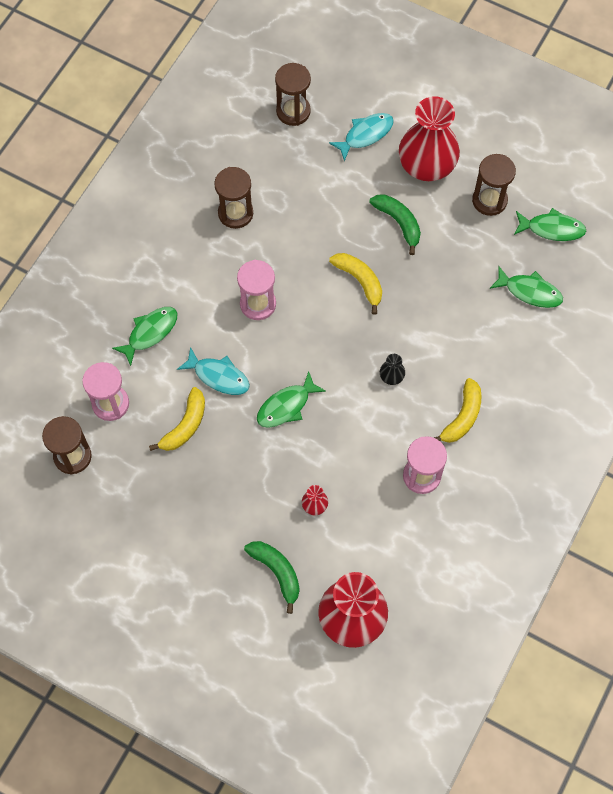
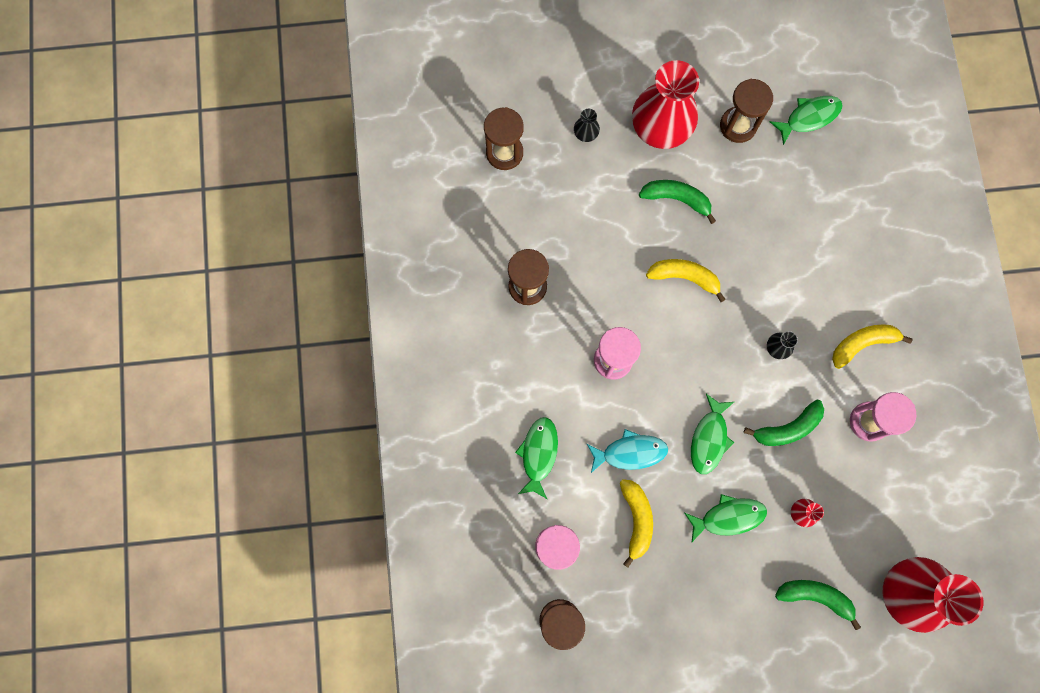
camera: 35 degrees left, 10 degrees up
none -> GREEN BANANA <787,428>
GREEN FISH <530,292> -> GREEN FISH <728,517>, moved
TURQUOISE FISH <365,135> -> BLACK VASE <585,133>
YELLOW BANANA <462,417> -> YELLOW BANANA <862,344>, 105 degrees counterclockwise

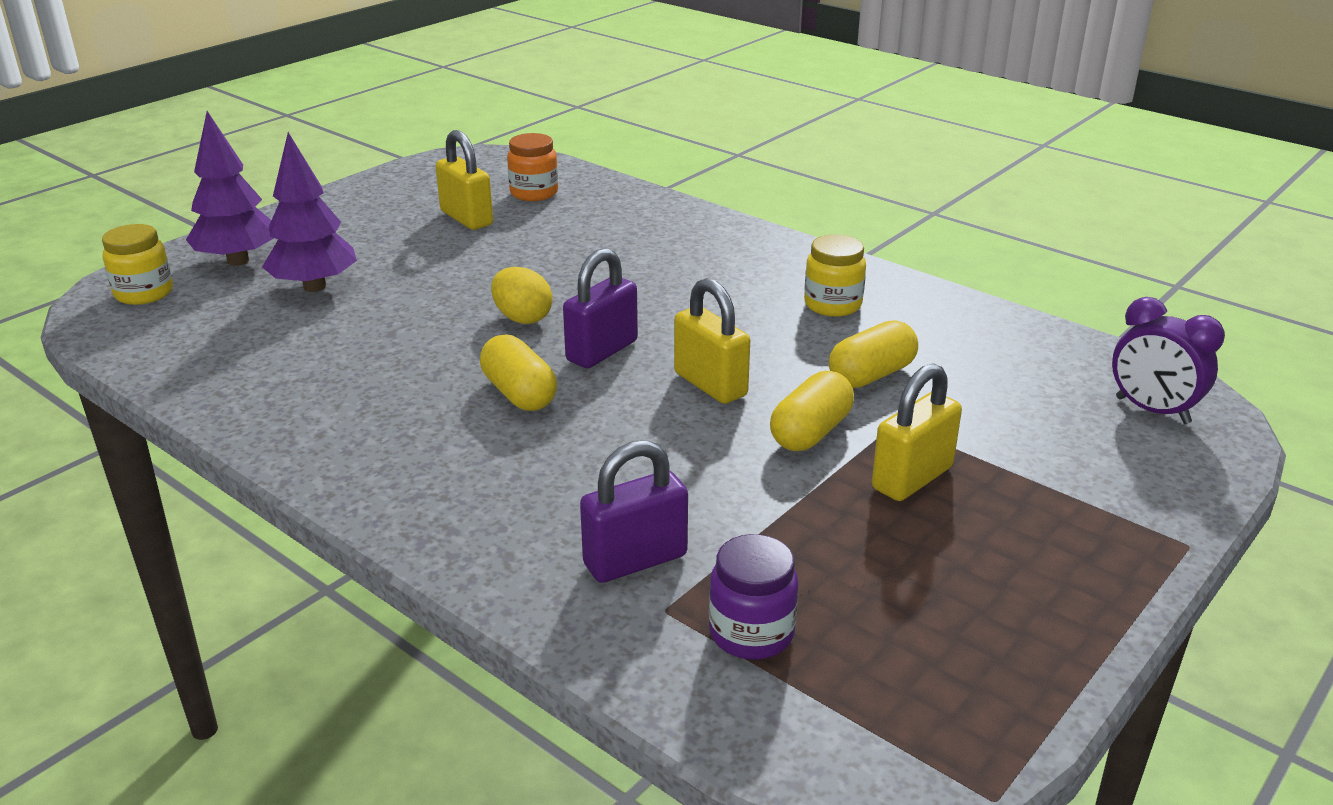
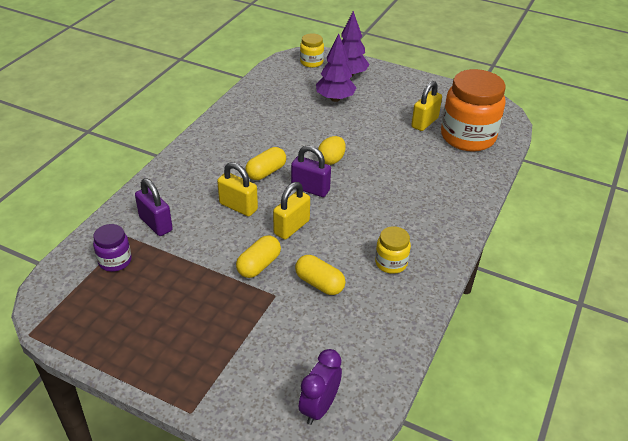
camera: 75 degrees right, 10 degrees up
YELLOW PADLOCK <912,478> -> YELLOW PADLOCK <238,206>, moved
YELLOW CAPSULE <810,432> -> YELLOW CAPSULE <259,265>, 75 degrees counterclockwise
ORANGE JAR <534,193> -> ORANGE JAR <467,137>, x2.08

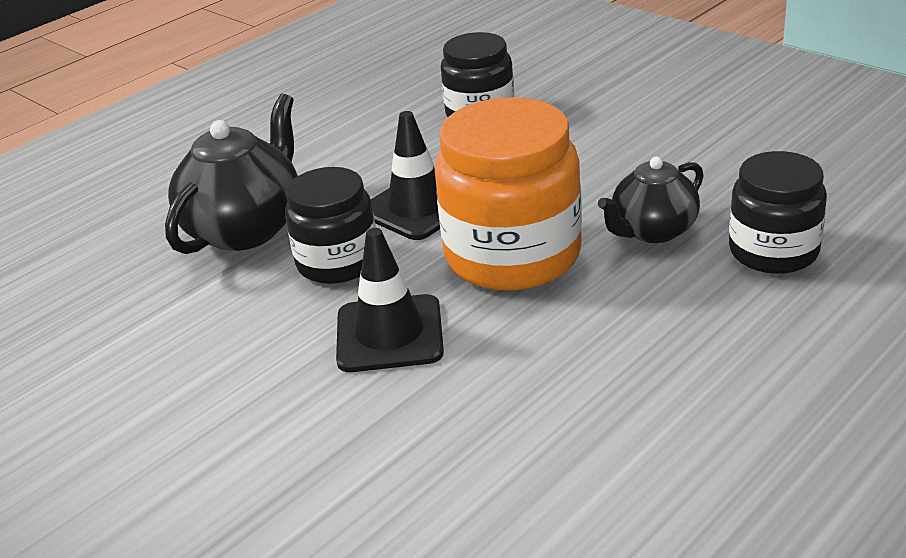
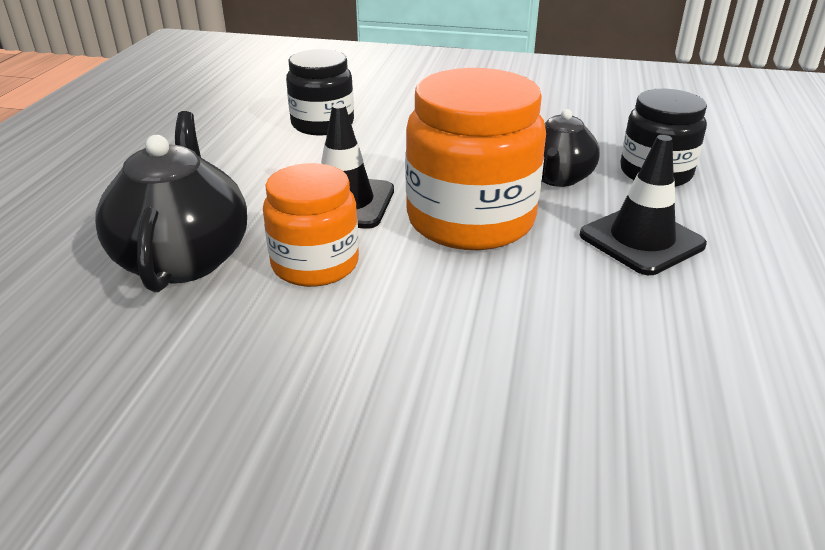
camera: 35 degrees left, 0 degrees up
BLACK TRAFFIC CONE <389,334> -> BLACK TRAFFIC CONE <641,240>, moved
BLACK JAR <338,262> -> ORANGE JAR <315,264>

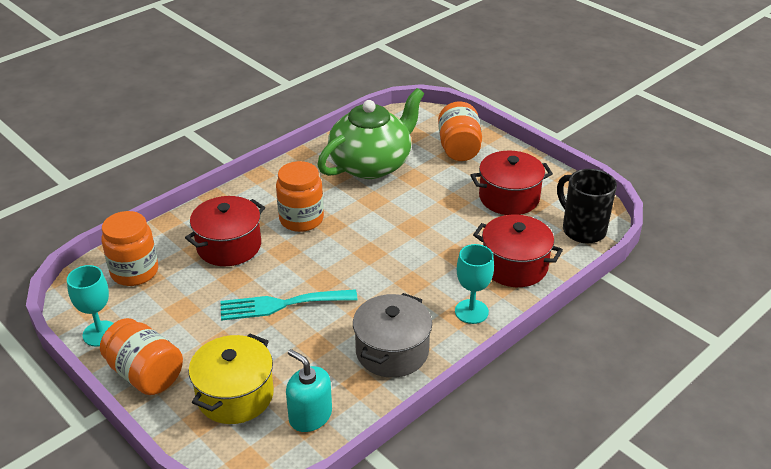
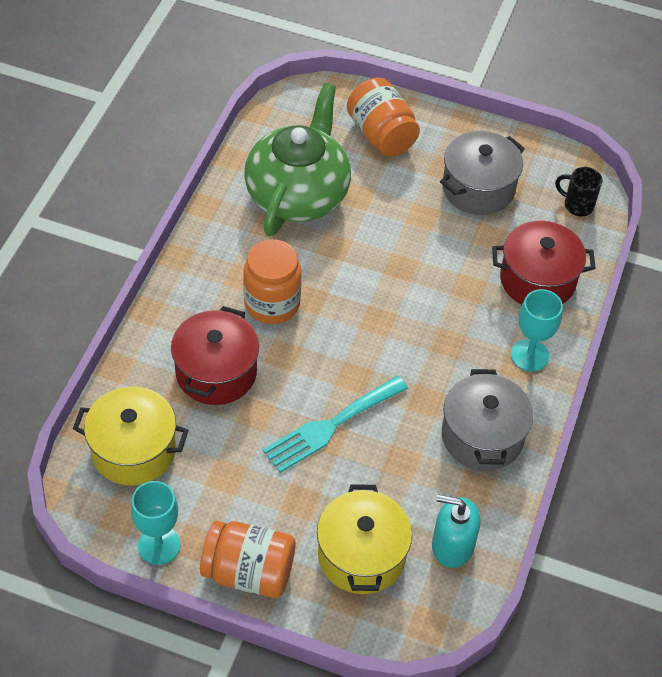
camera: 30 degrees left, 15 degrees up
ORANGE JAR <134,272> -> YELLOW POT <133,450>
RED POT <509,197> -> GREY POT <478,188>
BLACK MUG <582,230> -> BLACK MUG <577,205>, x0.59

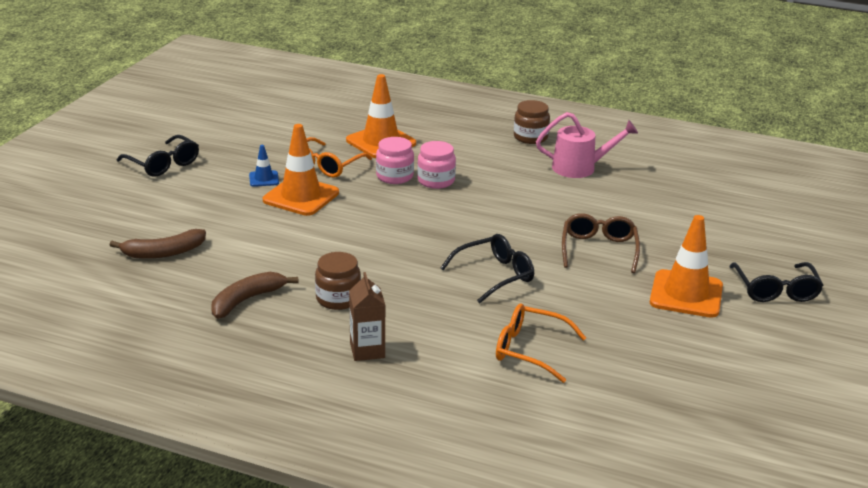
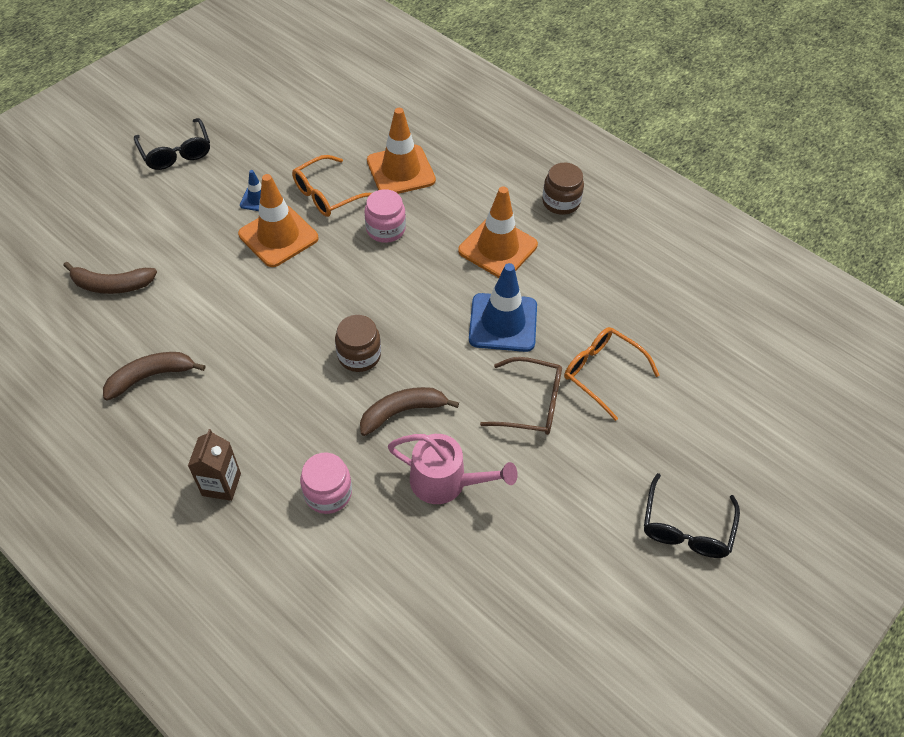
camera: 20 degrees right, 25 degrees up
none -> BLUE TRAFFIC CONE <503,323>
BROWN JAR <338,299> -> BROWN JAR <359,355>, moved
PINK JAR <436,181> -> PINK JAR <328,493>, moved
ORANGE GLASSES <530,350> -> ORANGE GLASSES <602,373>, moved
PINK WATERING CAN <581,168> -> PINK WATERING CAN <446,482>, moved
ORANGE TRAFFIC CONE <686,294> -> ORANGE TRAFFIC CONE <497,248>, moved
BLACK GLASSES <495,275> -> BROWN BANANA <402,412>
BROWN GLASSES <599,249> -> BROWN GLASSES <531,404>, 75 degrees clockwise

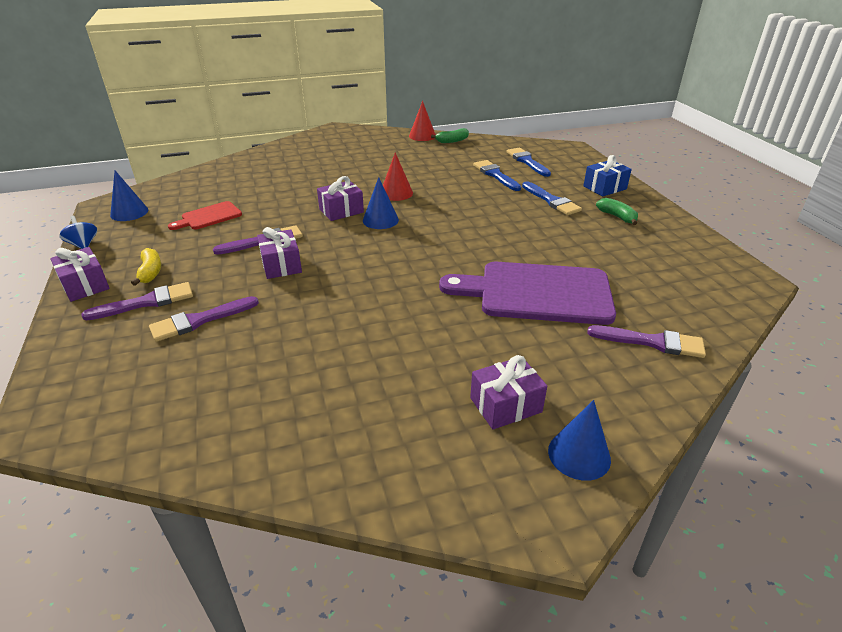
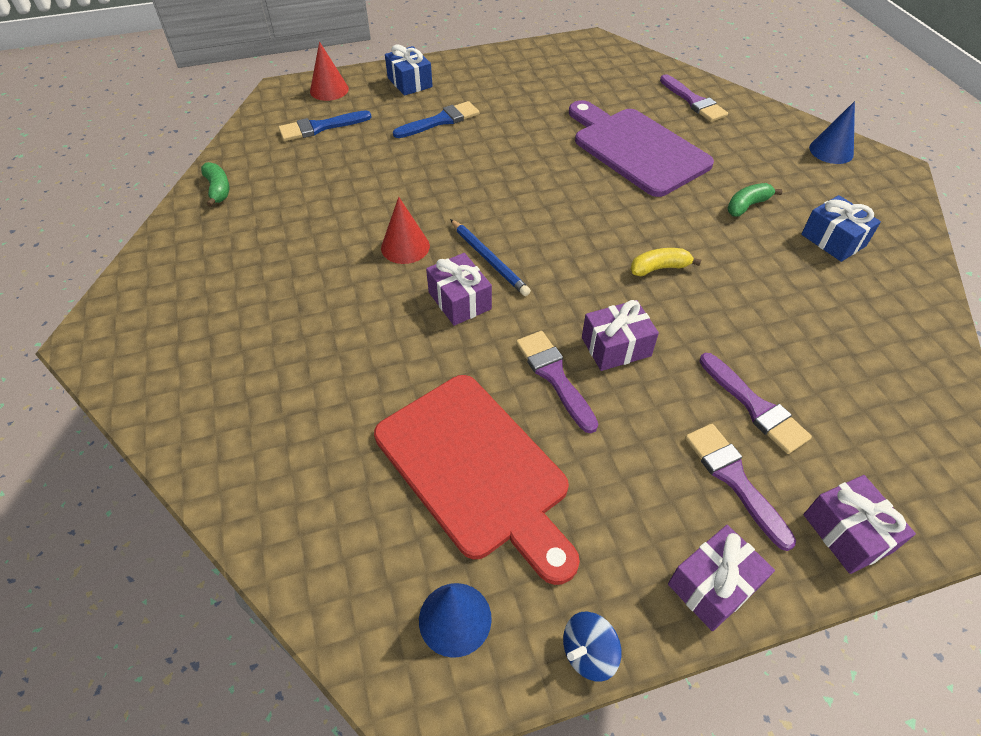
camera: 90 degrees left, 15 degrees up
BLUE BRUSH <495,175> -> none
none -> BLUE GIFT <833,240>
YELLOW BANANA <150,272> -> YELLOW BANANA <659,268>, moved
RED CONE <422,136> -> RED CONE <329,90>, moved
PURPLE GIFT <505,405> -> PURPLE GIFT <847,533>, moved
GREEN BANANA <617,217> -> GREEN BANANA <747,205>, moved
BLUE CONE <380,220> -> BLUE PENCIL <488,259>
PURPLE CUTTING BOARD <537,293> -> PURPLE CUTTING BOARD <636,149>, 135 degrees clockwise
PURPLE BRUSH <652,342> -> PURPLE BRUSH <694,101>, 135 degrees clockwise
RED CUTTING BOARD <209,217> -> RED CUTTING BOARD <475,469>, x2.00

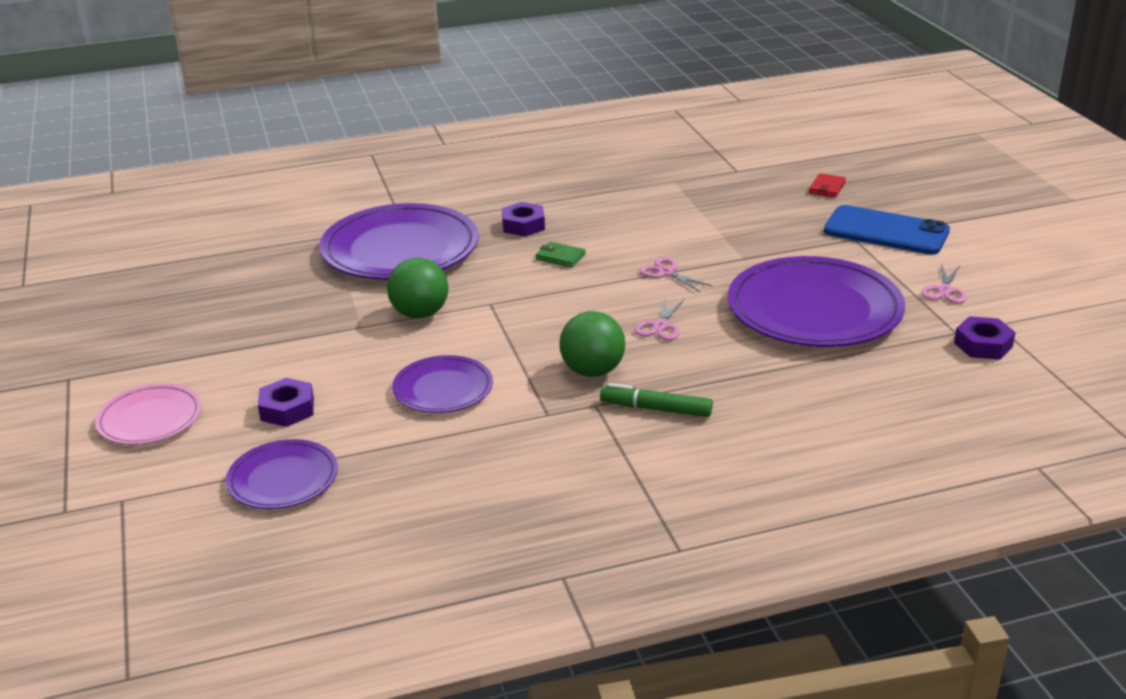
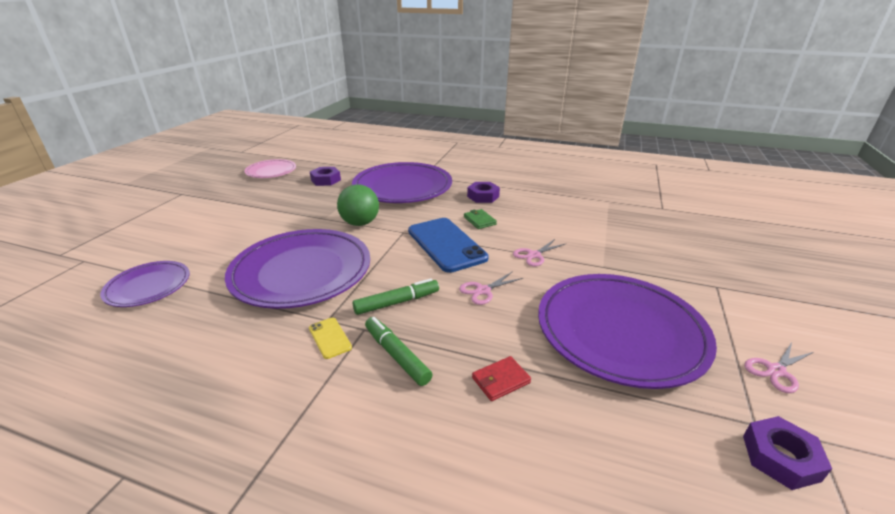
camera: 35 degrees right, 0 degrees up
none -> YELLOW PHONE <330,338>
PINK PLATE <150,419> -> PINK PLATE <271,171>, moved
PURPLE NUT <287,409> -> PURPLE NUT <326,180>, moved
RED WALLET <827,188> -> RED WALLET <500,380>, moved
BLUE PHONE <886,231> -> BLUE PHONE <446,244>, moved
GREEN BALL <592,371> -> GREEN MARKER <397,302>
PINK SCISSORS <666,273> -> PINK SCISSORS <534,255>, 120 degrees counterclockwise
PURPLE PLATE <443,389> -> PURPLE PLATE <301,272>, x1.88

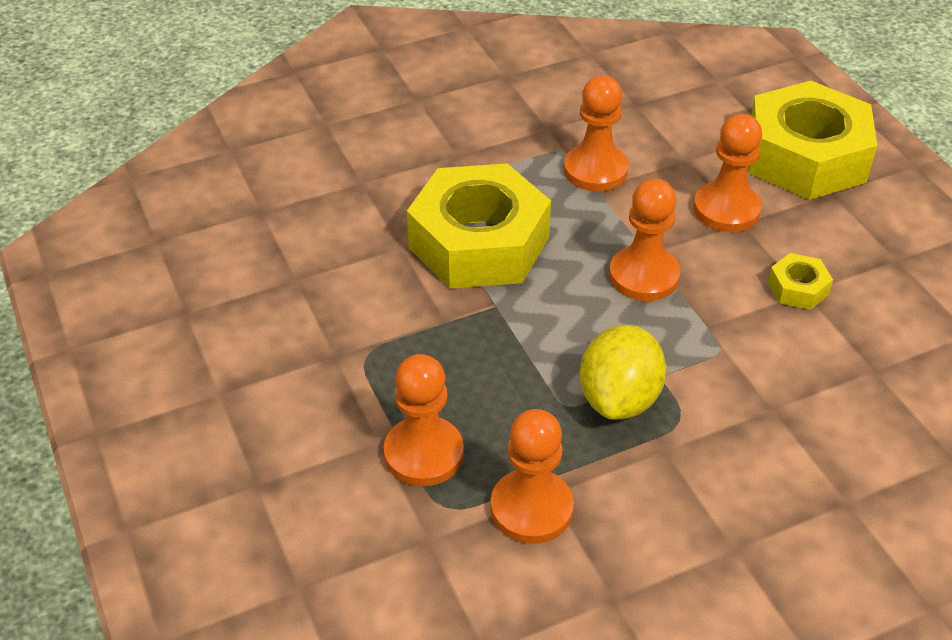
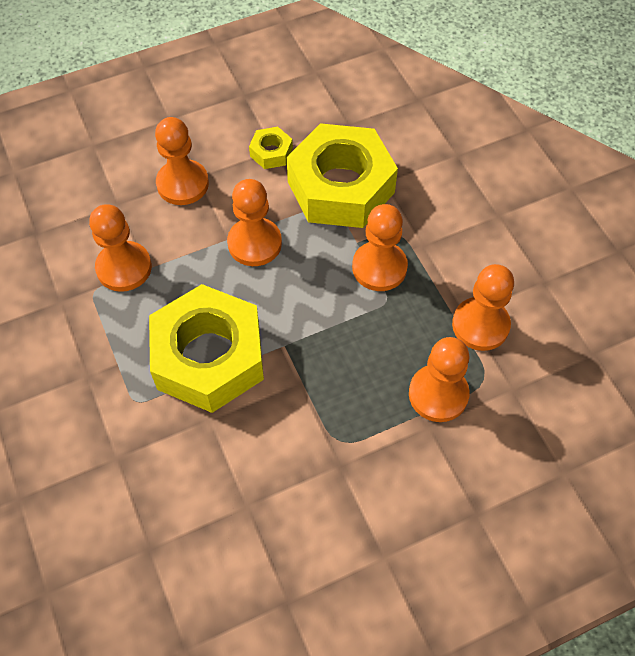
camera: 90 degrees left, 15 degrees up
YELLOW NUT <805,157> -> YELLOW NUT <341,187>, moved
YELLOW LEMON <619,399> -> ORANGE PAWN <379,267>

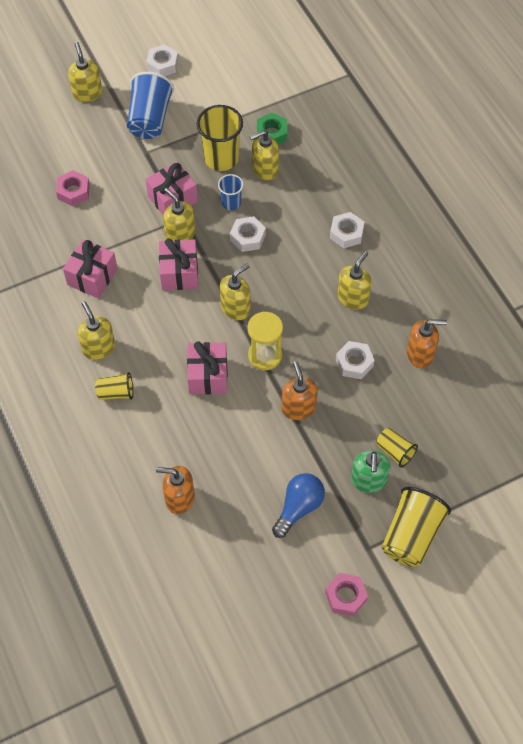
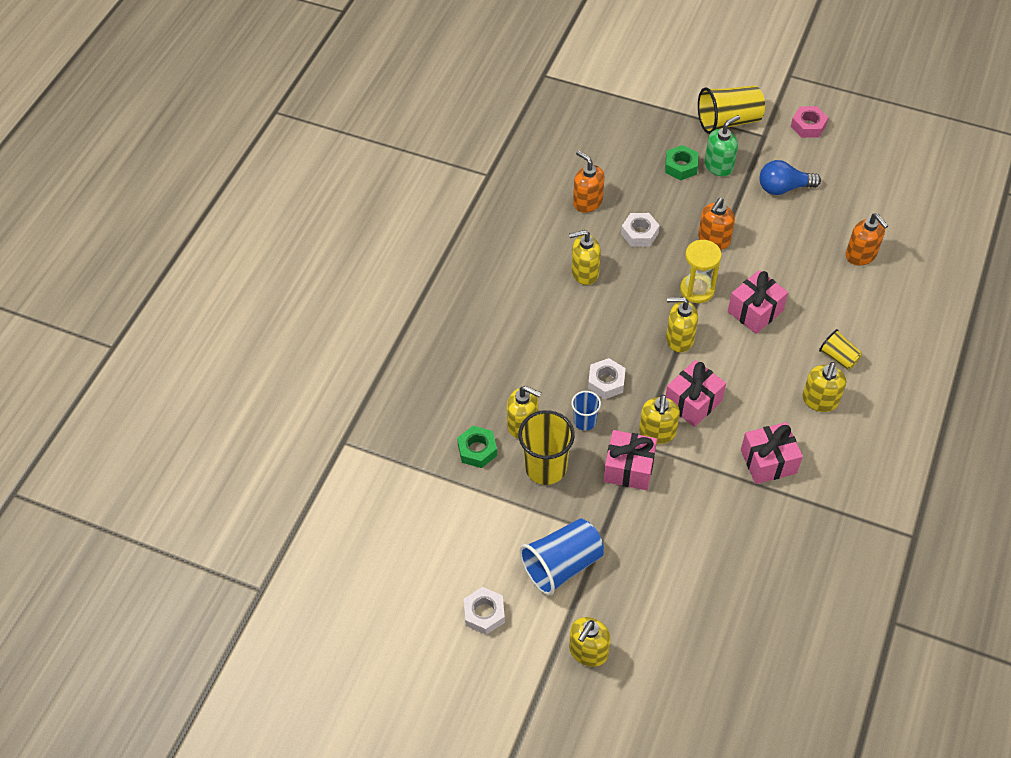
camera: 130 degrees left, 5 degrees down
PINK NUT <73,192> -> none
WHITE NUT <346,233> -> none
YELLOW CUP <395,451> -> GREEN NUT <681,166>

